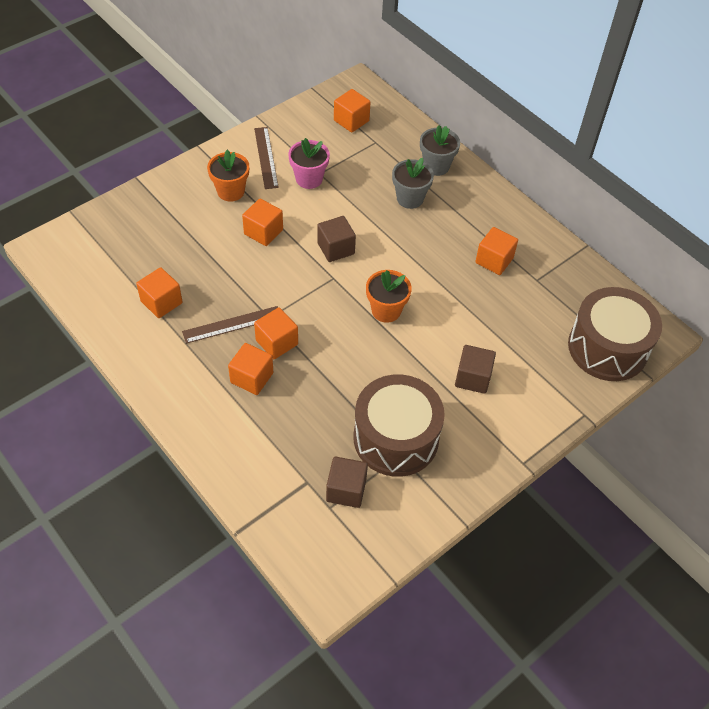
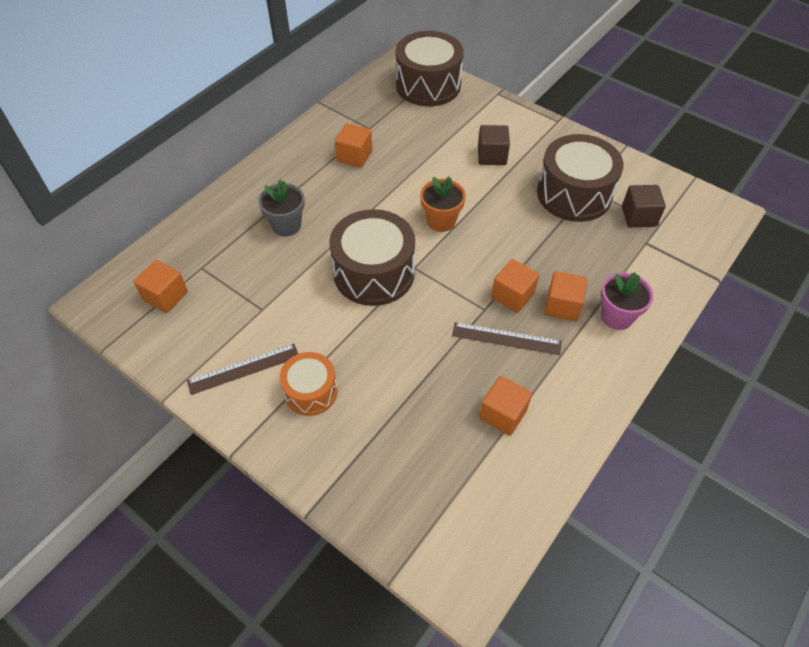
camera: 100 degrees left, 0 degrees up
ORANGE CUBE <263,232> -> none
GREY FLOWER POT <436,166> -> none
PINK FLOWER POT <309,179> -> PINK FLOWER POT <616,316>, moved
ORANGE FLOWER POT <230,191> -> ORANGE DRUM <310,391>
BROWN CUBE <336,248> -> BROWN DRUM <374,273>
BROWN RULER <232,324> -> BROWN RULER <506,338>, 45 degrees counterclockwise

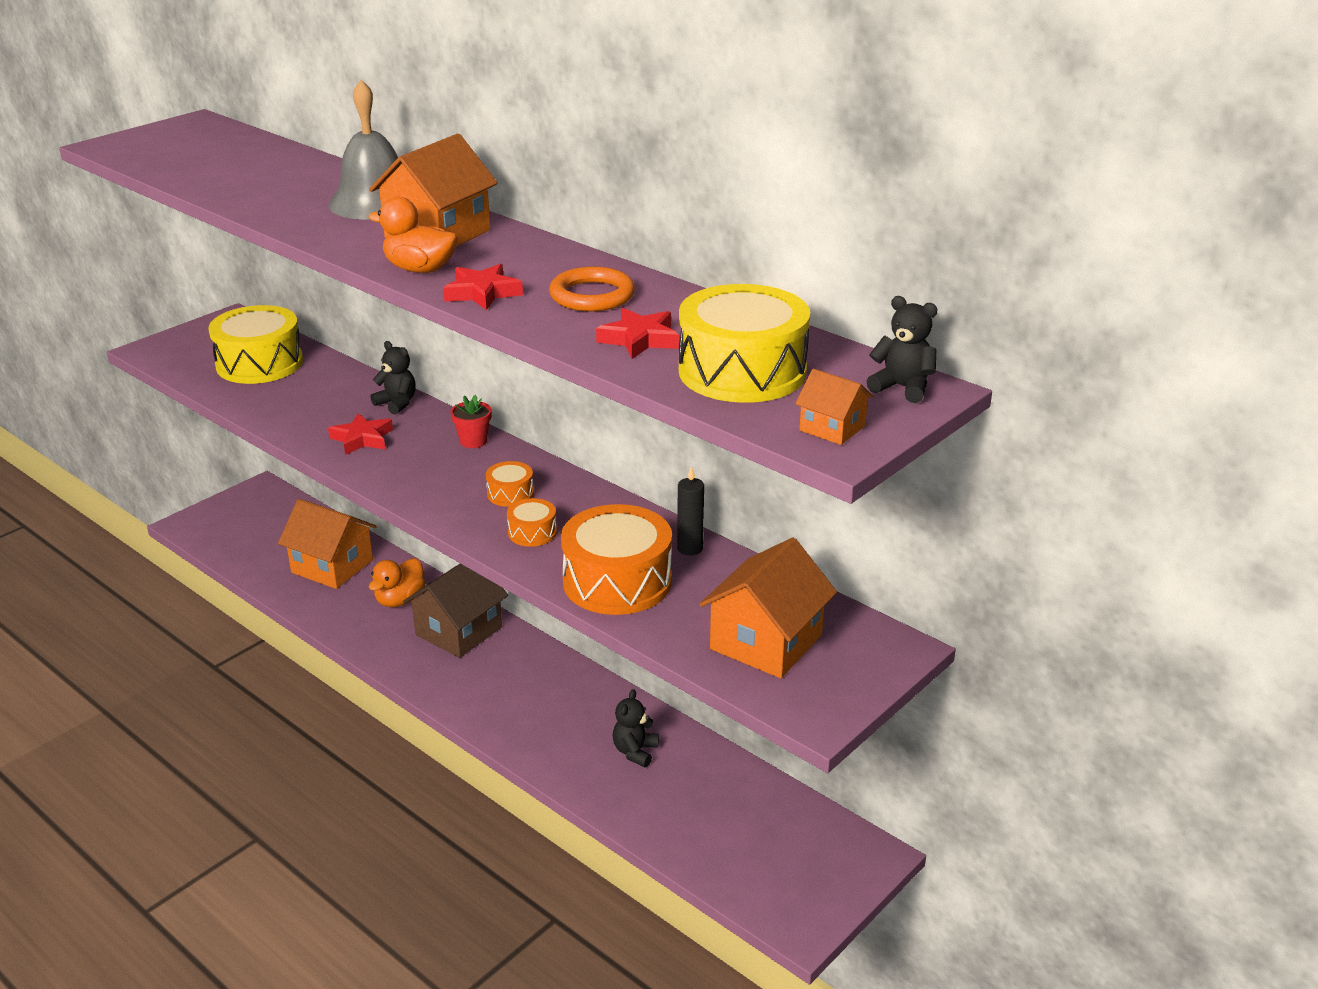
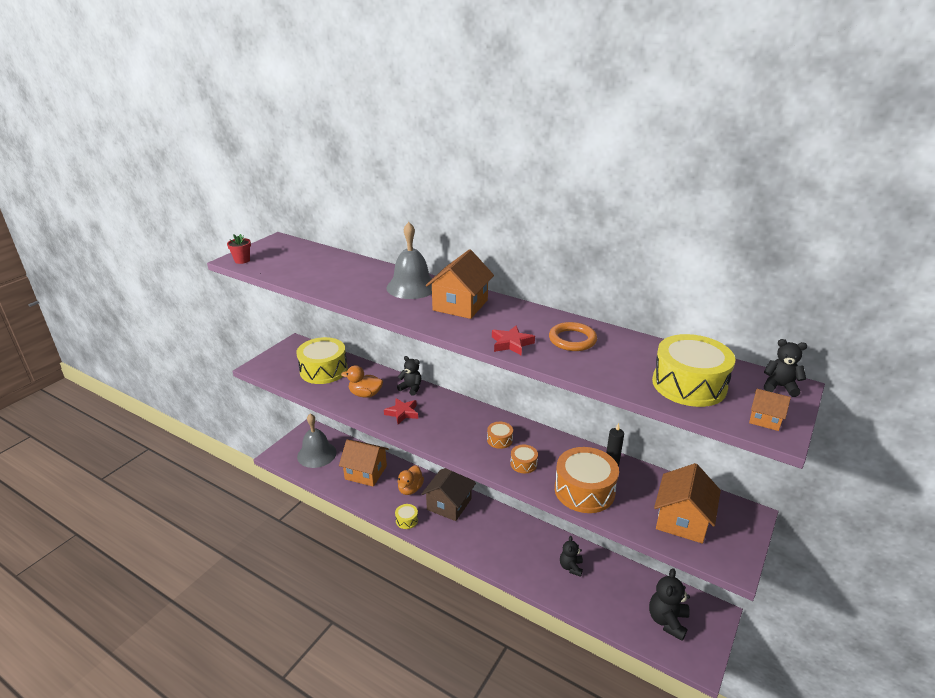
camera: 10 degrees left, 0 degrees up
RED STAR <640,339> -> none
none -> GREY BELL <316,454>
none -> YELLOW DRUM <406,520>
none -> BLACK TEDDY BEAR <667,621>
ORANGE DUCK <420,269> -> ORANGE DUCK <365,394>, moved
RED FLOWER POT <473,441> -> RED FLOWER POT <242,260>, moved

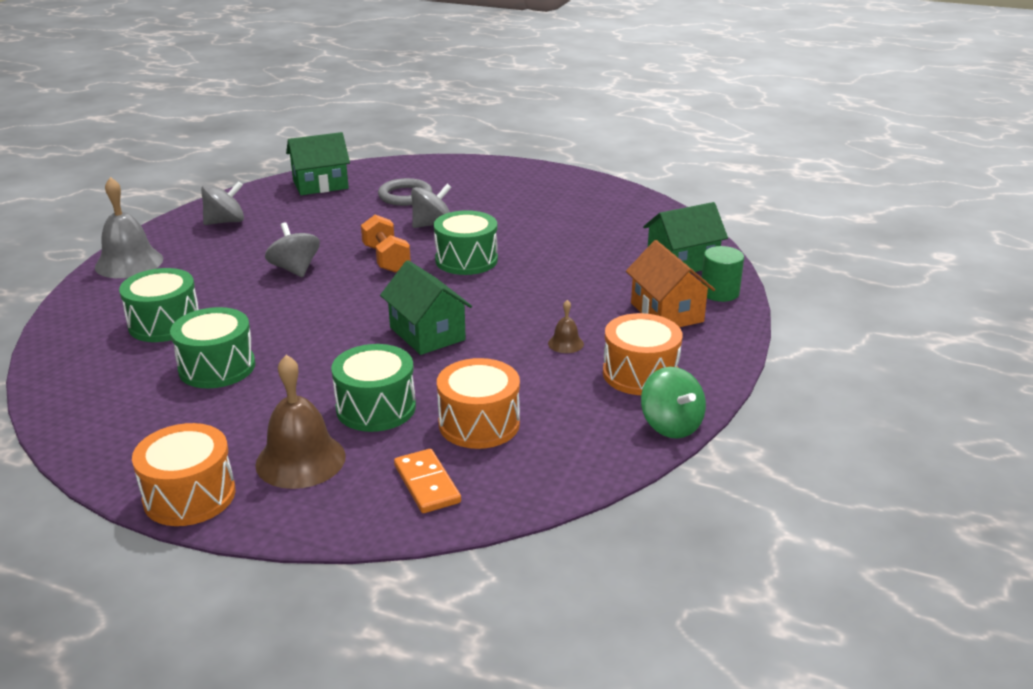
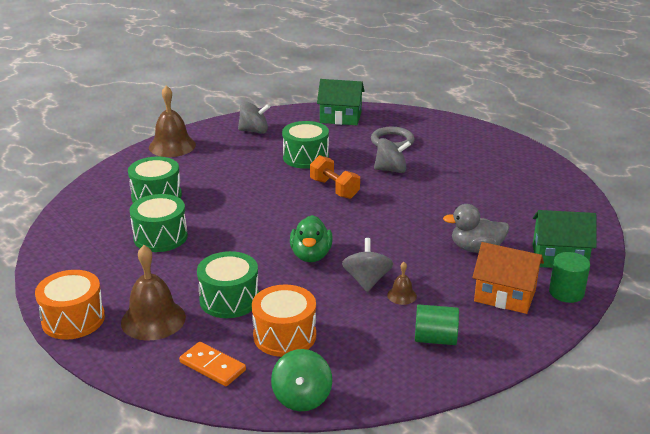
camera: 30 degrees right, 0 degrees up
none -> GREY DUCK <476,249>
GREY SPINNING TOP <295,269> -> GREY SPINNING TOP <367,280>, moved
GREEN DRUM <466,260> -> GREEN DRUM <305,157>, moved
GREEN SPINNING TOP <671,425> -> GREEN SPINNING TOP <302,398>, moved
GREEN HOUSE <427,333> -> GREEN DUCK <311,255>
ORANGE DRUM <640,374> -> GREEN CYLINDER <435,339>
GREY BELL <129,263> -> BROWN BELL <172,146>
ORANGE DUMBBELL <386,259> -> ORANGE DUMBBELL <334,189>, 45 degrees counterclockwise
ORANGE DOMINO <426,484> -> ORANGE DOMINO <212,366>, 60 degrees counterclockwise
ORANGE HOUSE <666,312> -> ORANGE HOUSE <505,295>, 75 degrees counterclockwise

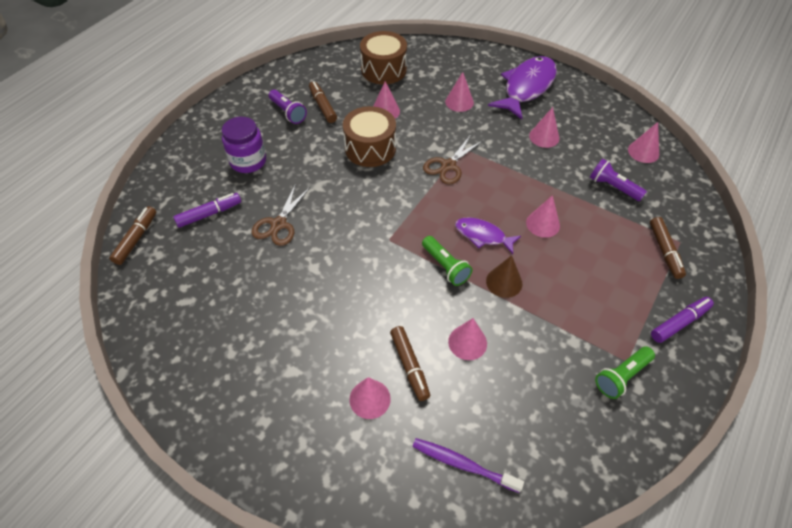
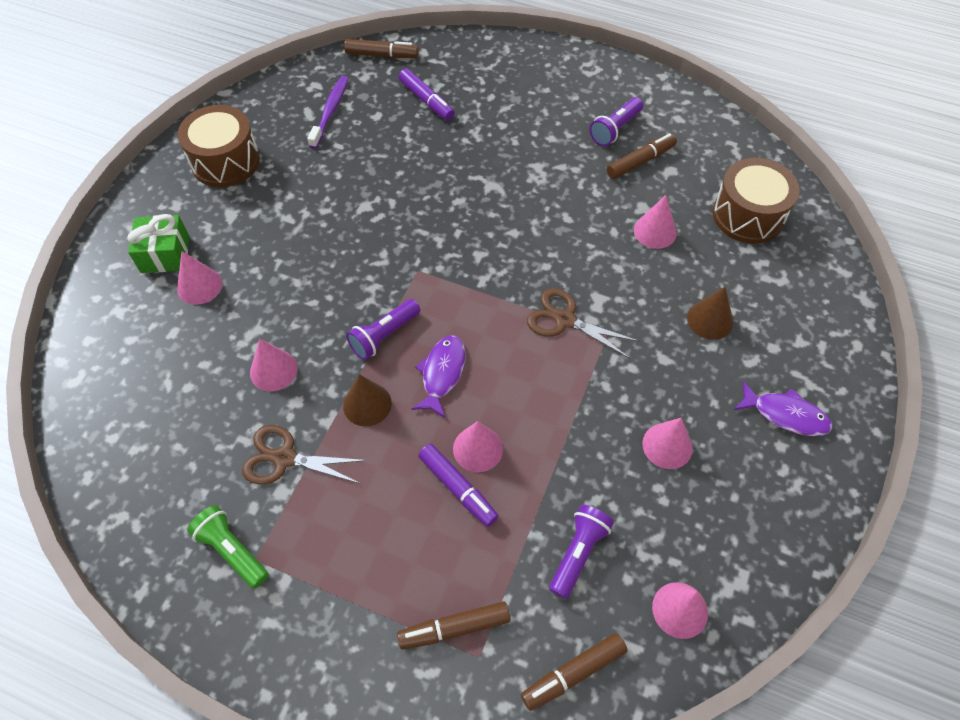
camera: 80 degrees right, 5 degrees up
PURPLE JAR <248,161> -> none
none -> GREEN GIFT <165,254>
BROWN SCISSORS <278,224> -> BROWN SCISSORS <284,458>, moved
BROWN DRUM <370,148> -> BROWN DRUM <225,161>, moved
BROWN MARKER <409,366> -> BROWN MARKER <573,673>, moved
PURPLE TOOTHBRUSH <463,464> -> PURPLE TOOTHBRUSH <330,111>, moved
PURPLE MARKER <679,322> -> PURPLE MARKER <458,488>, moved
GREEN FLASHLIGHT <445,266> -> PURPLE FLASHLIGHT <384,335>
PINK CONE <459,102> -> BROWN CONE <710,320>
PURPLE FISH <527,87> -> PURPLE FISH <785,415>, x0.55

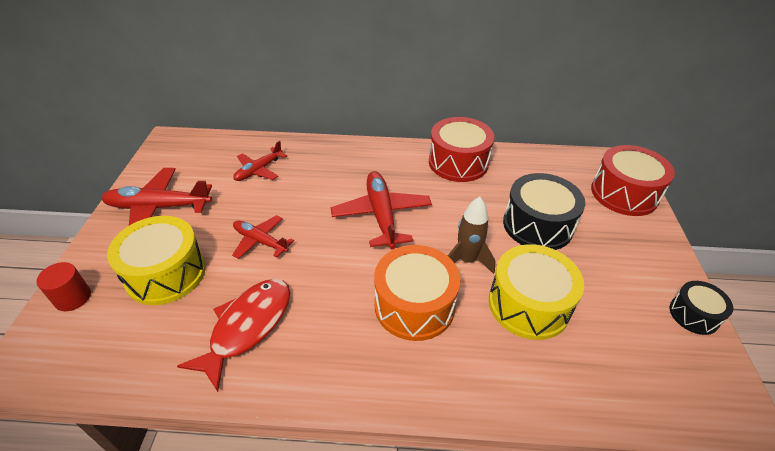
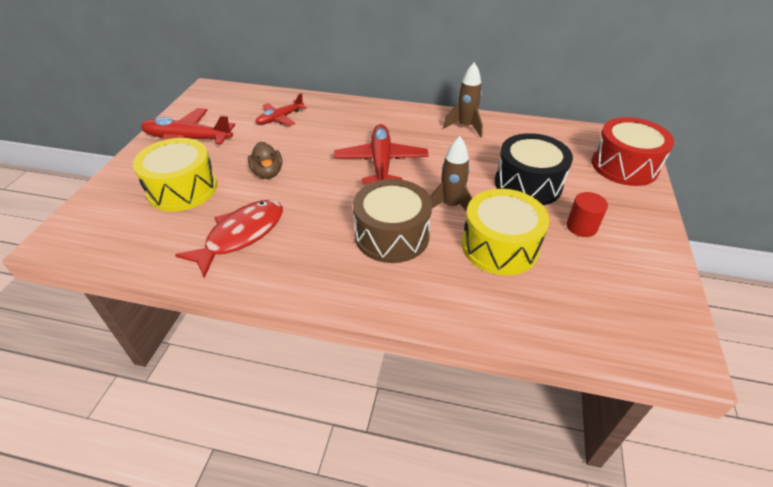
camera: 10 degrees right, 0 degrees up
BLACK DRUM <694,315> -> none
RED CYLINDER <73,298> -> RED CYLINDER <581,227>, moved
RED PLANE <260,241> -> BROWN DUCK <268,173>
RED DRUM <458,162> -> BROWN ROCKET <465,127>
ORANGE DRUM <414,305> -> BROWN DRUM <392,235>

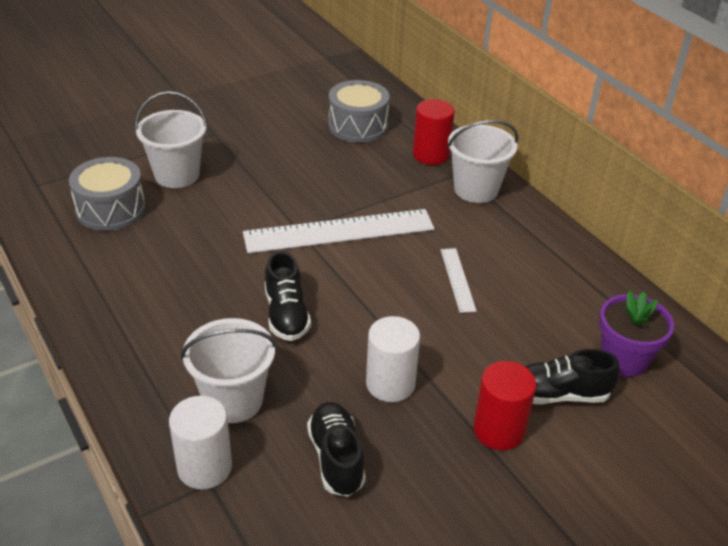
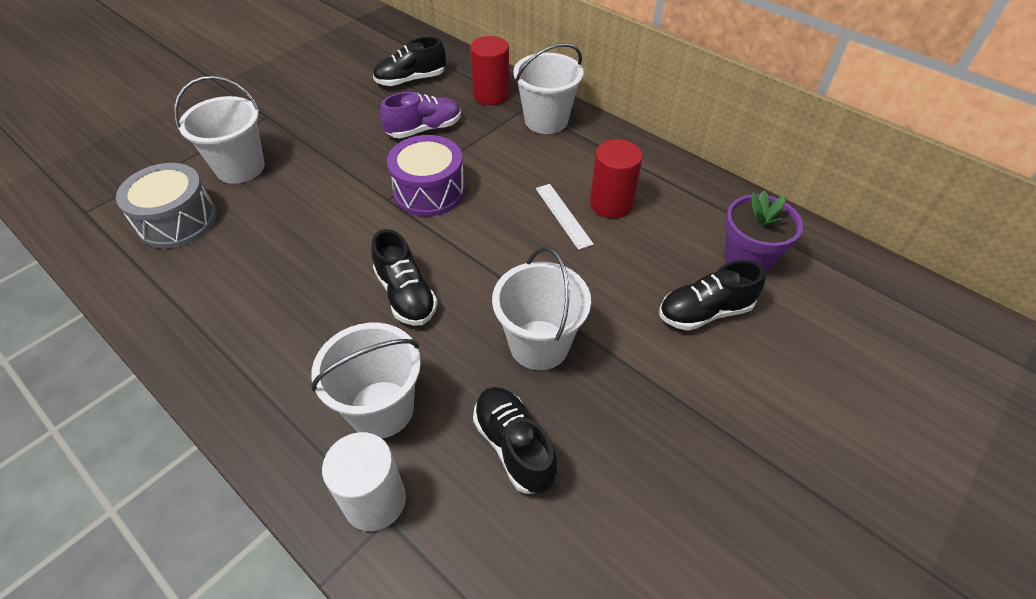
camera: 15 degrees left, 10 degrees up
none -> PURPLE SHOE <424,129>
RED CYLINDER <498,430> -> RED CYLINDER <611,203>, moved
WHITE RULER <339,231> -> PURPLE DRUM <429,191>
GREY DRUM <358,126> -> BLACK SHOE <411,80>
WHITE CYLINDER <390,384> -> WHITE BUCKET <539,345>

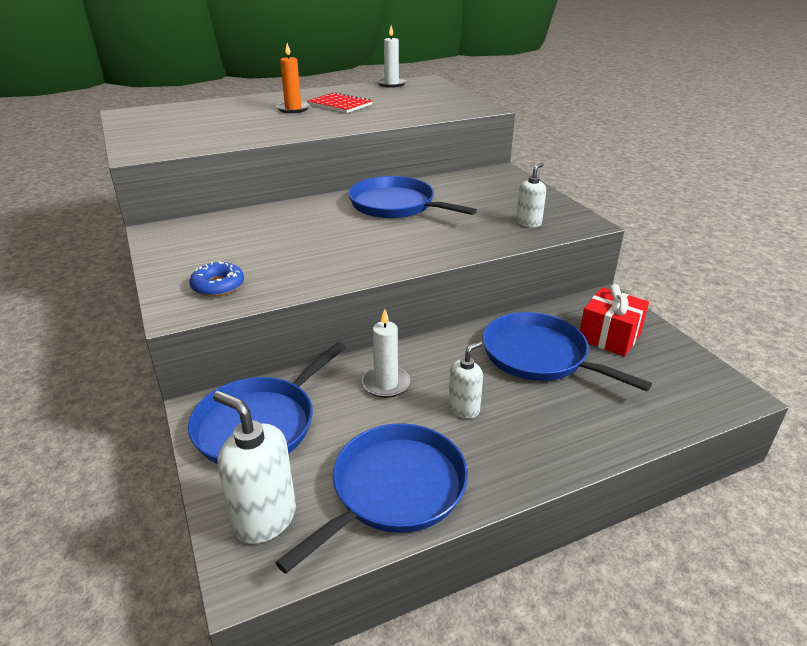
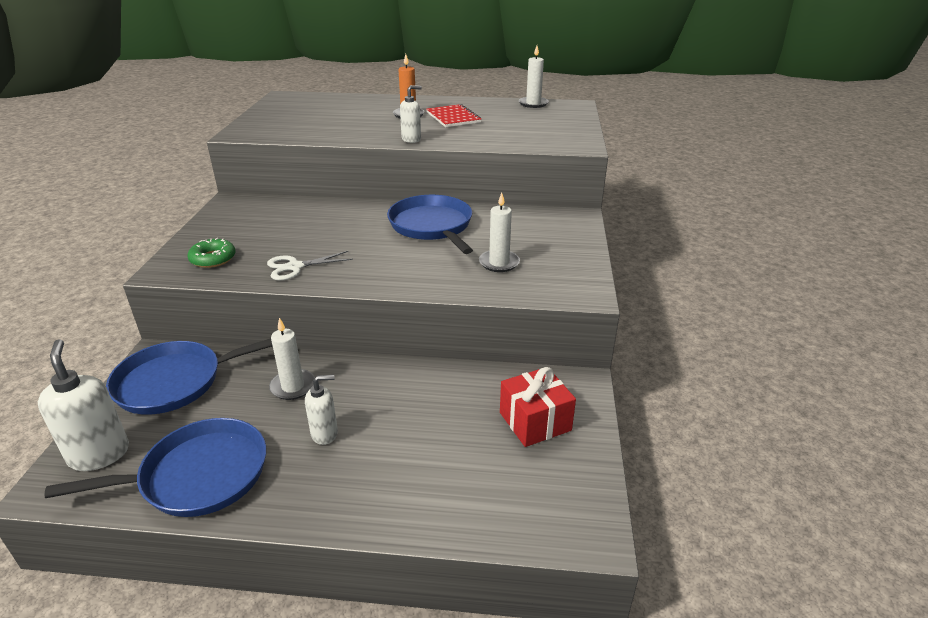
camera: 30 degrees right, 0 degrees up
BLUE PAN <539,356> -> none
none -> WHITE SCISSORS <295,267>
none -> WHITE CANDLE <499,263>
WHITE SOAP DISPENSER <528,223> -> WHITE SOAP DISPENSER <411,139>, moved
BLUE DONUT <218,286> -> GREEN DONUT <213,259>

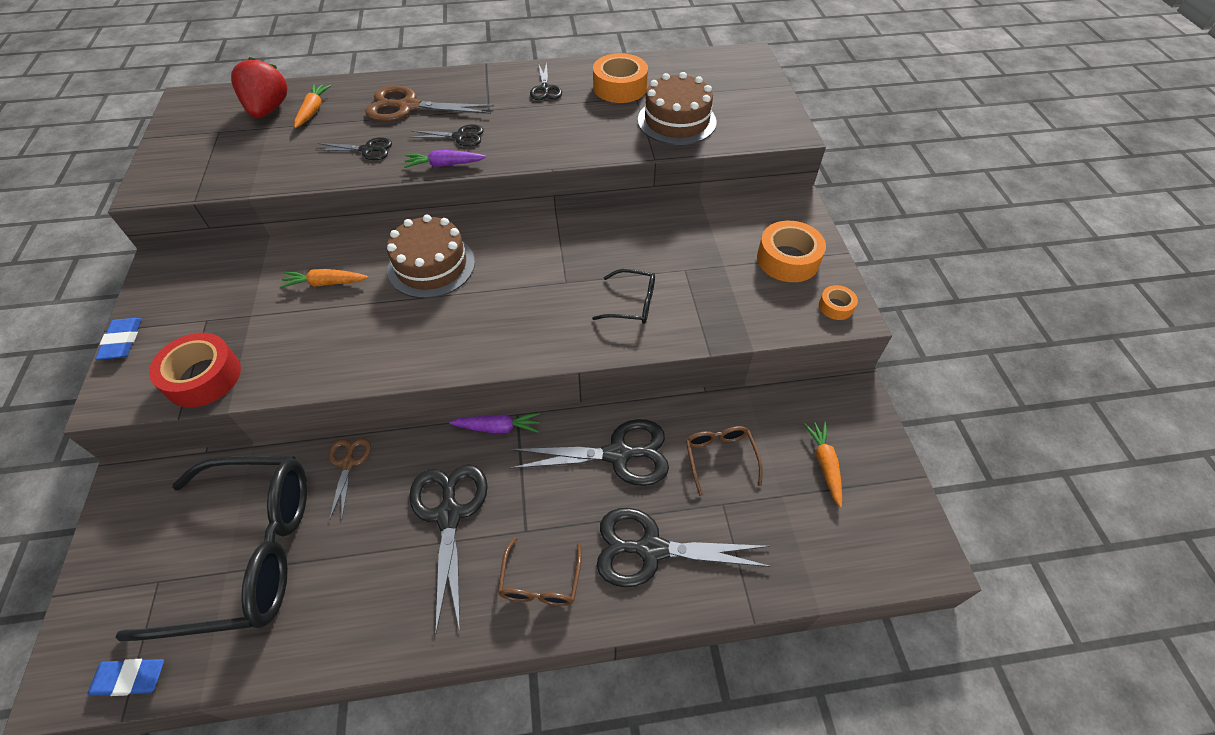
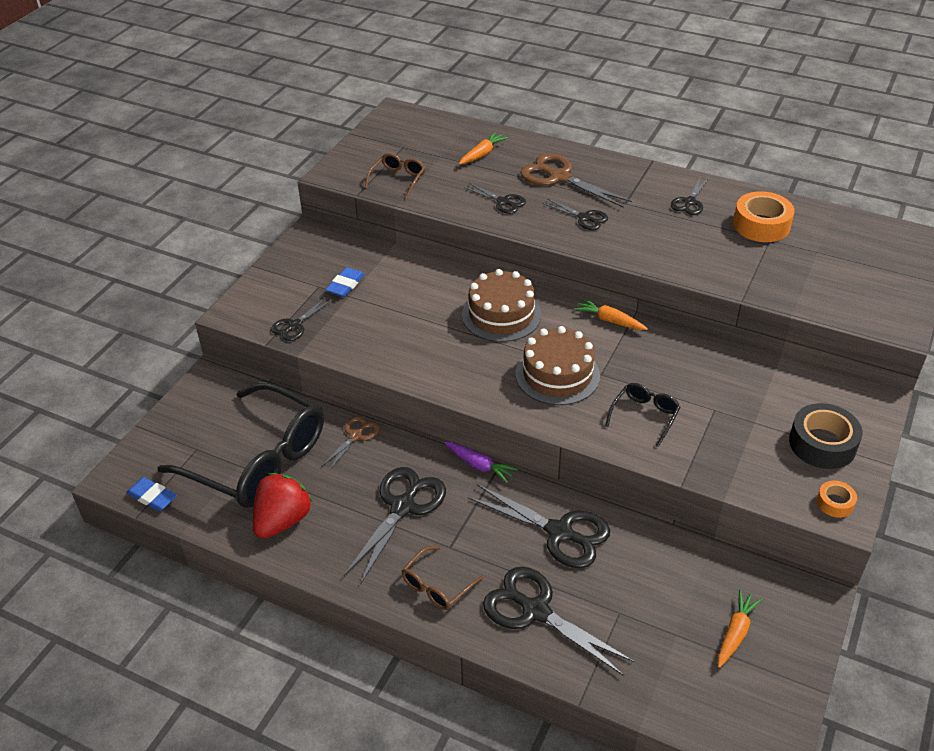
camera: 35 degrees right, 10 degrees down
PURPLE CARROT <444,165> -> none
BLUE ERASER <122,341> -> BLUE ERASER <345,285>, moved
RED STRAWBERRY <268,110> -> RED STRAWBERRY <282,520>, moved
ORANGE CARROT <325,283> -> ORANGE CARROT <609,320>, moved
BROWN CAKE <676,121> -> BROWN CAKE <557,375>, moved
BROWN GLASSES <720,458> -> BROWN GLASSES <398,179>, moved
RED TAPE <203,377> -> BLACK SCISSORS <295,325>
ORANGE TAPE <788,259> -> BLACK TAPE <822,444>
BLACK GLASSES <632,304> -> BLACK GLASSES <644,416>, 105 degrees counterclockwise

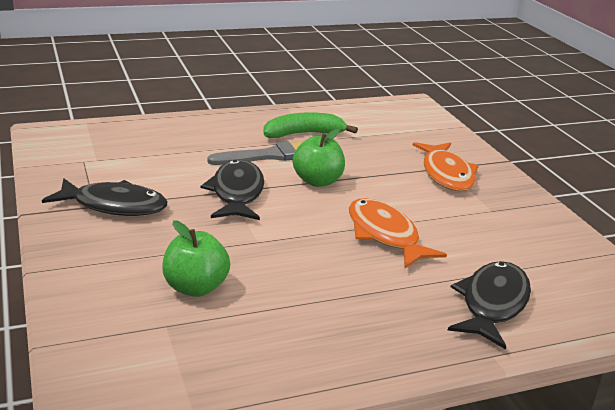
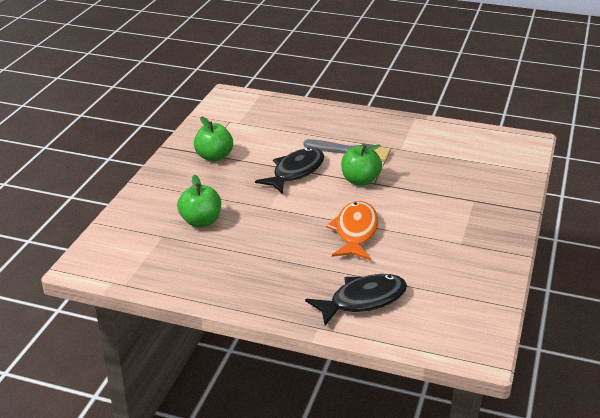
camera: 40 degrees right, 5 degrees up
GREEN BANANA <303,134> -> none
ORANGE FISH <446,174> -> none
BLACK FISH <114,206> -> GREEN APPLE <214,157>

